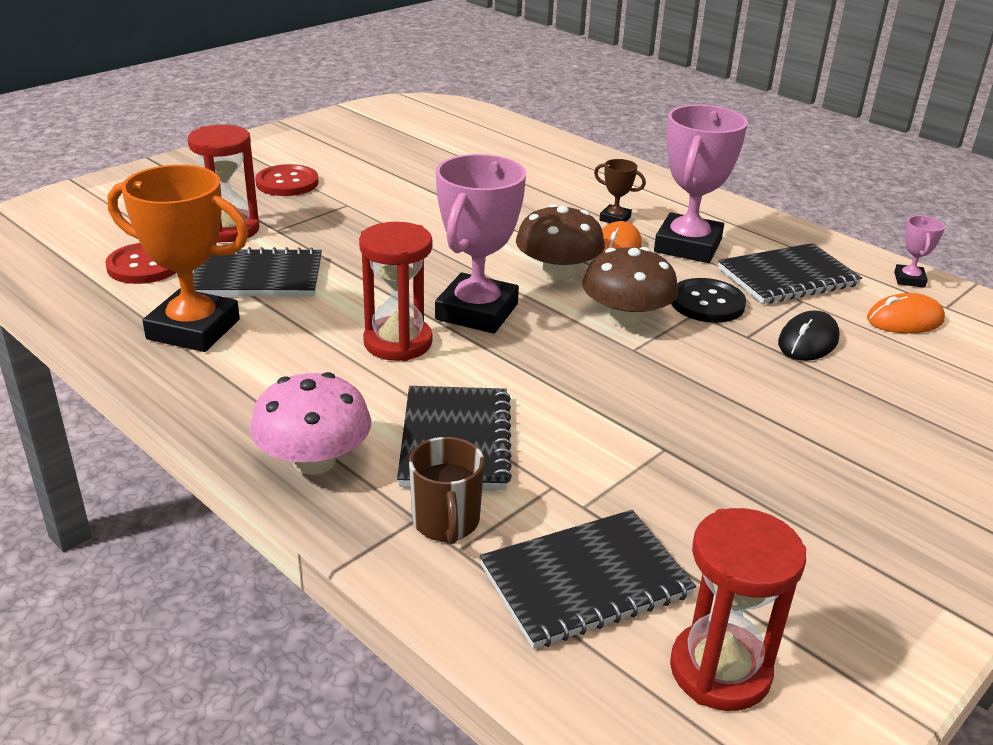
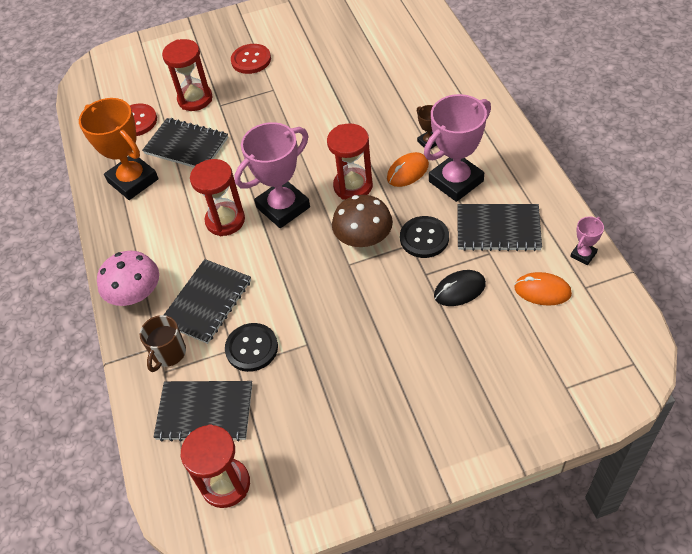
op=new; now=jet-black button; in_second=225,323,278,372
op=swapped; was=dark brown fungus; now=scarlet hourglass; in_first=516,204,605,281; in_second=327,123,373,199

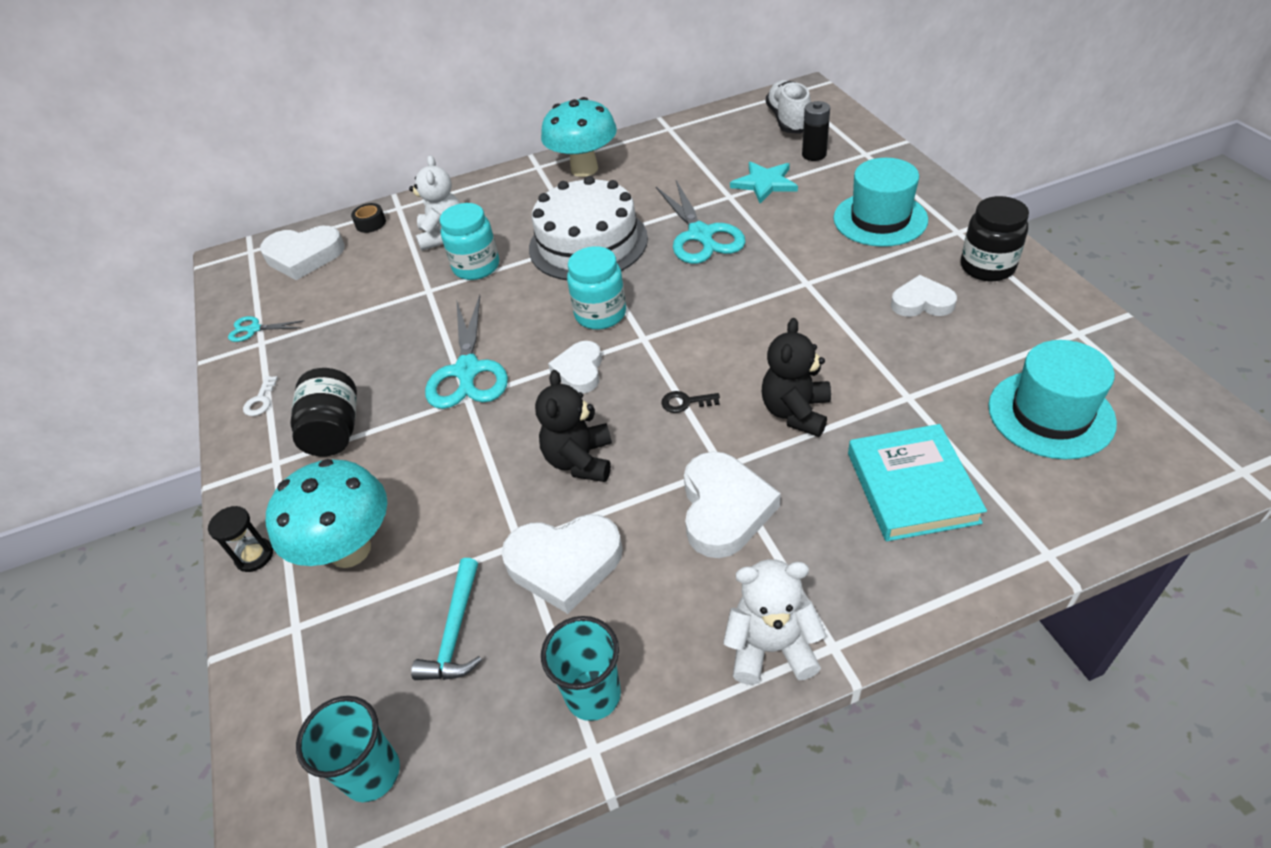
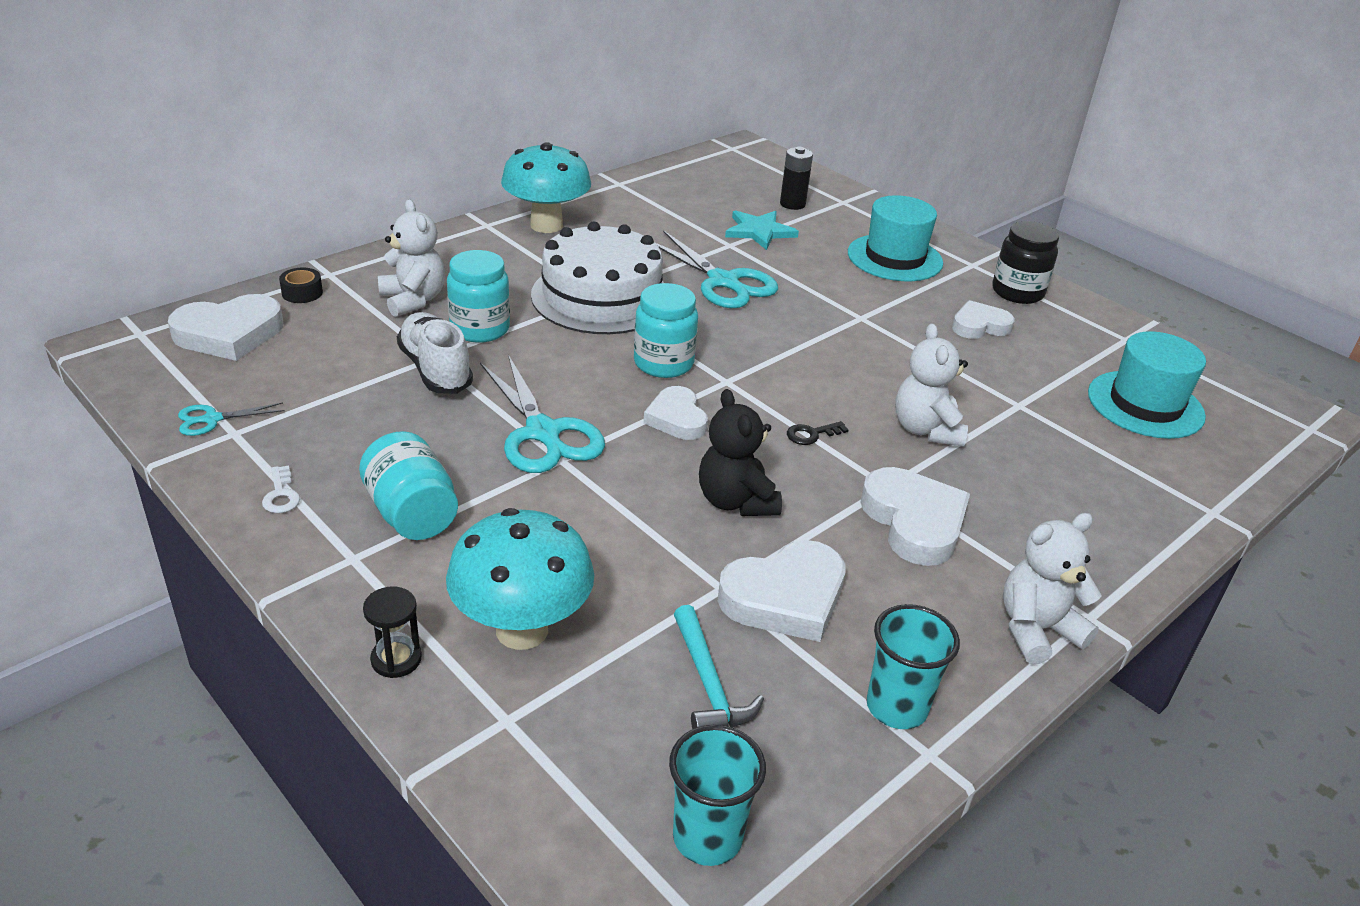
op=repainted; was=jet-black jam jar; now=aqua jam jar; in_first=290,368,357,456; in_second=359,431,458,540
op=shifted; was=snow-white shoe; in_first=766,80,811,134; in_second=397,312,473,394
op=repainted; was=jet-black teddy bear; now=snow-white teddy bear; in_first=762,318,831,437; in_second=895,323,968,447
op=gone; was=aqua book; in_first=848,424,987,541

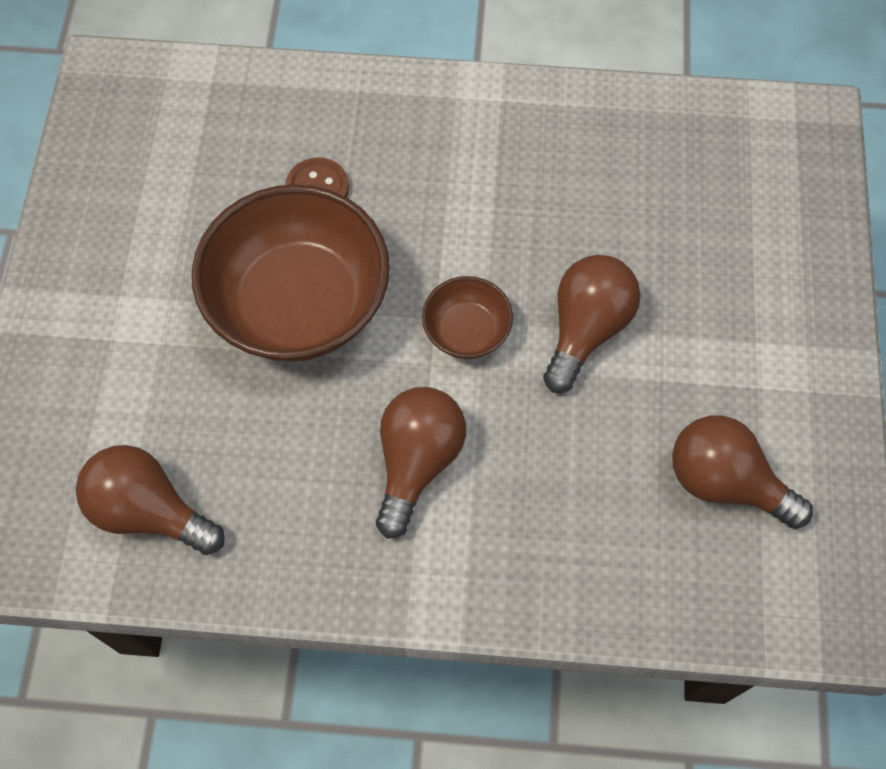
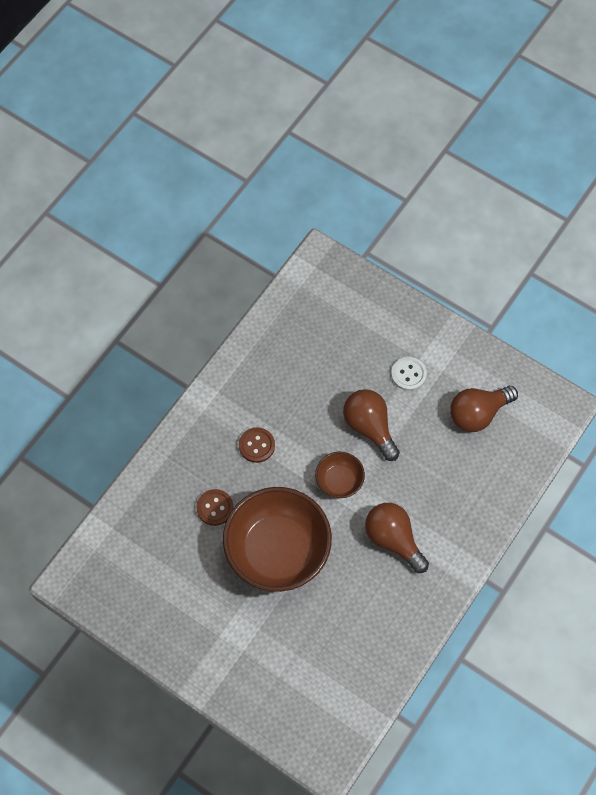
op=new; now=dark brown button; in_second=239,427,275,463
op=new; now=snow-white button; in_second=391,357,427,391
op=gone; was=dark brown lightbulb; in_first=76,445,225,555

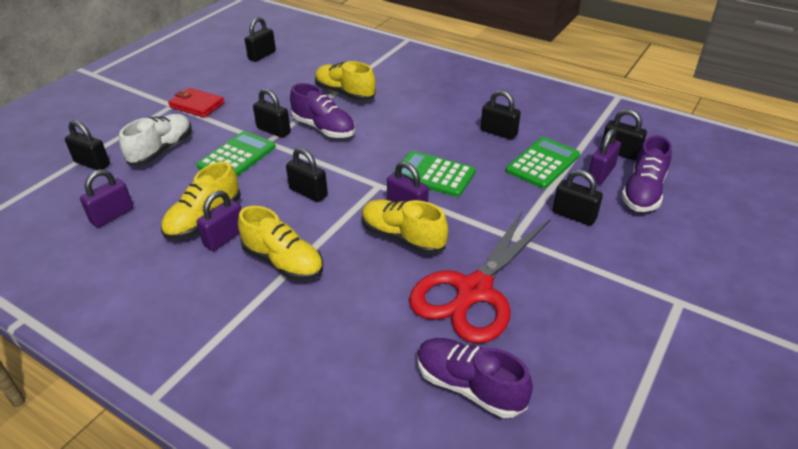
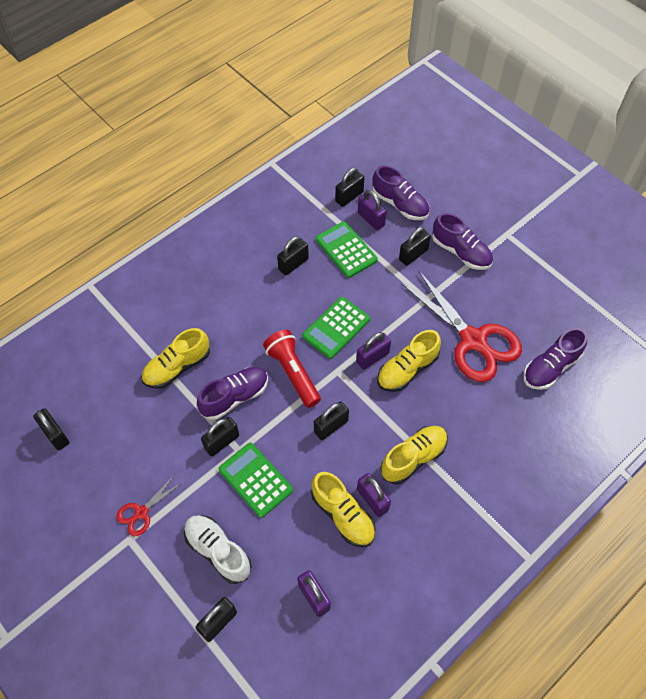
op=swapped; was=scarlet billfold; now=scarlet pair of scissors; in_first=168,88,225,118; in_second=116,476,183,536
op=new; now=scarlet pocket torch; in_second=263,330,321,408
op=new; now=violet shoe; in_second=432,213,493,270

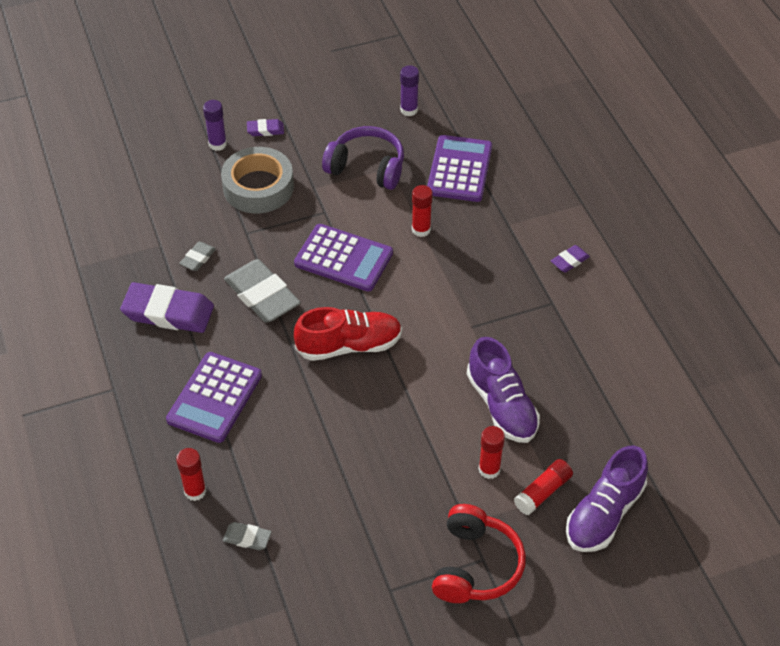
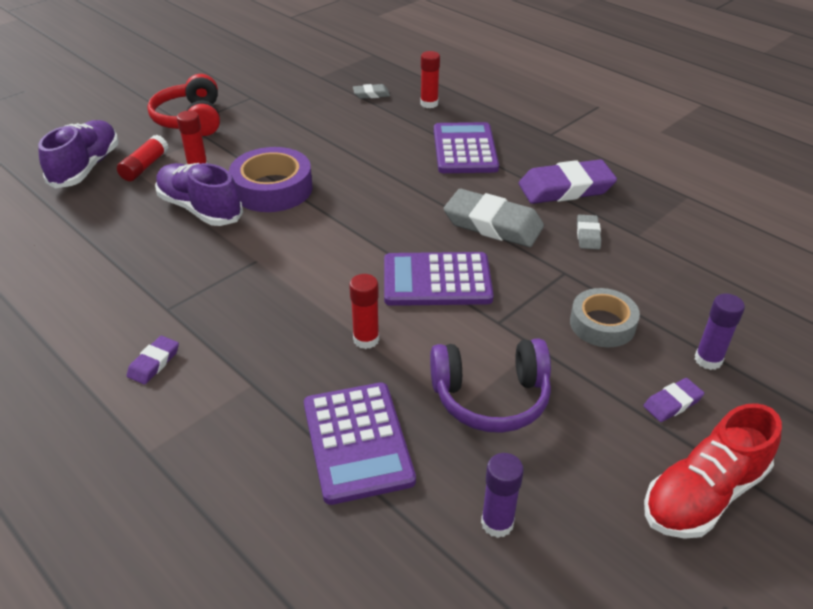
op=new; now=violet roll of tape; in_second=229,147,312,212
op=scaled; was=grey roll of tape; in_first=221,147,294,213; in_second=570,288,640,347; ratio=0.67
op=shifted; was=scarlet shoe; in_first=294,307,402,361; in_second=644,403,782,539

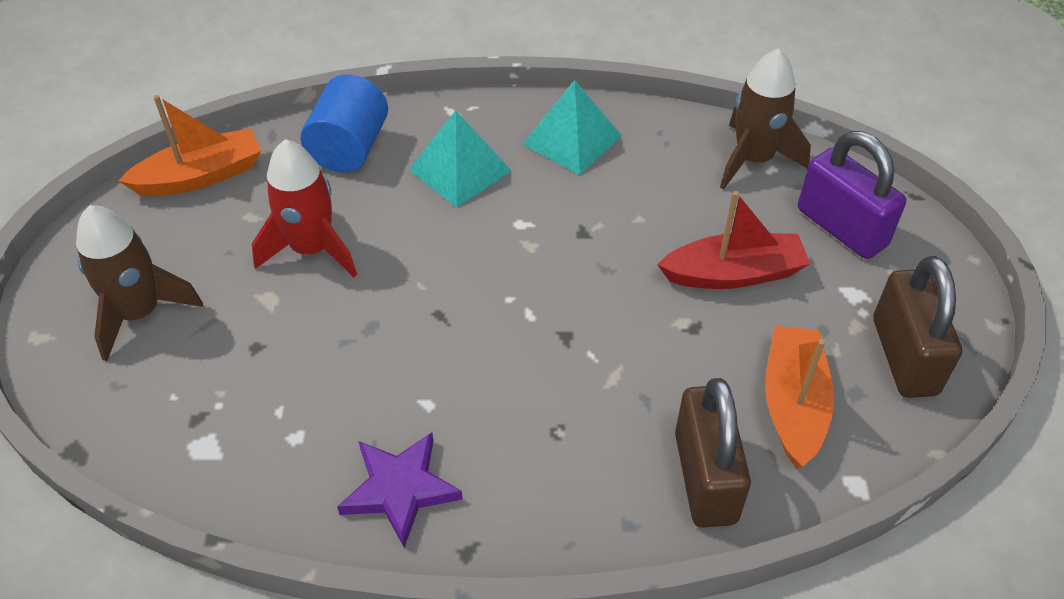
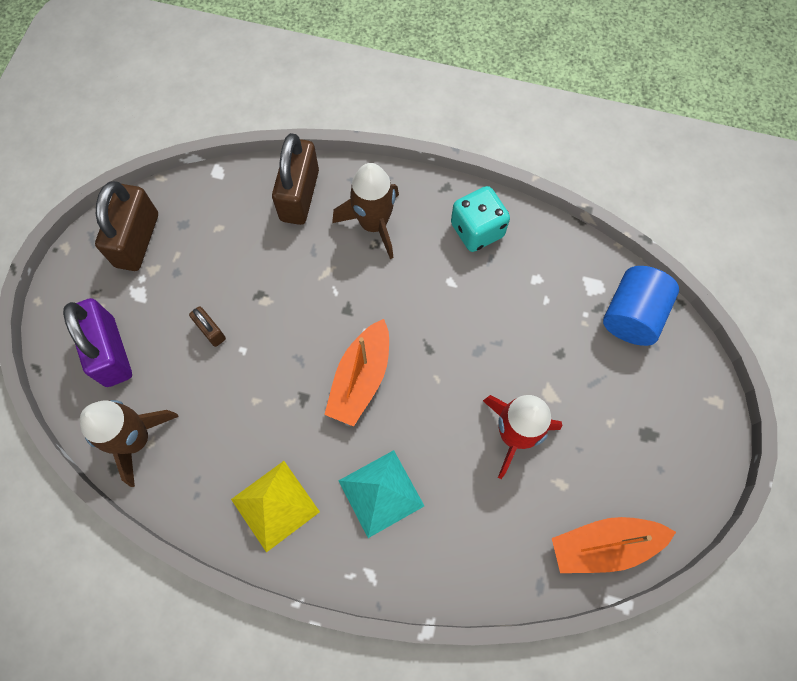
op=swapped; was=scarlet sailboat; now=dark brown lock; in_first=657,191,810,289; in_second=189,306,226,347
op=repainted; was=aqua pyramid shape; now=golden pyramid shape; in_first=522,80,622,175; in_second=231,461,320,553
op=shifted; was=orange-coloured sailboat; in_first=765,326,835,468; in_second=324,319,389,427
op=shifted; was=dark brown rocket; in_first=76,205,203,361; in_second=332,163,399,259
op=swapped; was=violet five-pointed star; now=aqua game die; in_first=337,433,463,548; in_second=451,186,510,252
op=shifted; was=cobalt cylinder shape; in_first=300,74,388,172; in_second=603,266,679,346

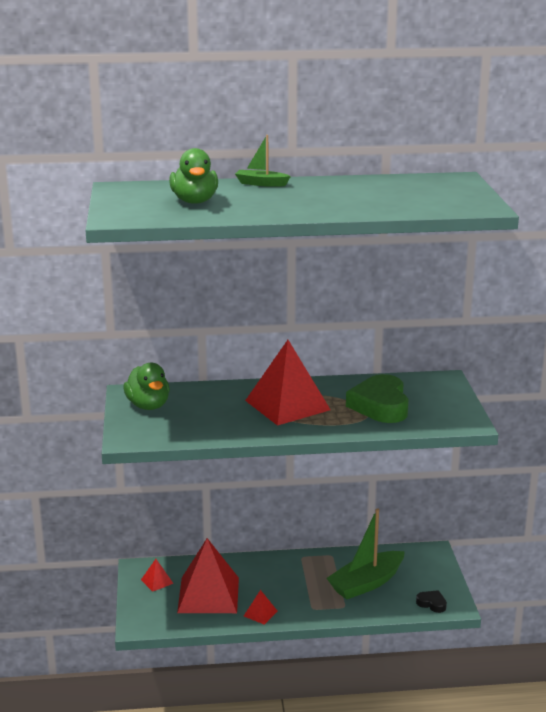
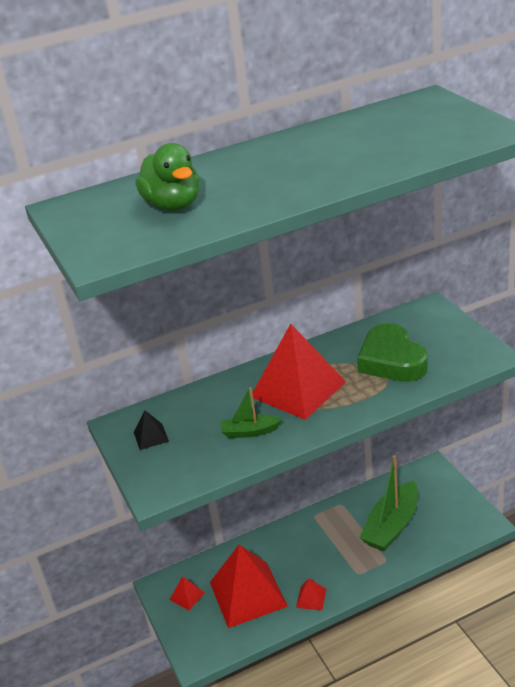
op=swapped; was=green duck; now=jet-black pyramid shape; in_first=123,363,170,410; in_second=134,410,169,450
op=shifted; was=green sailboat; in_first=235,135,291,187; in_second=221,387,282,438
op=gone; was=jet-black love heart; in_first=416,590,447,613

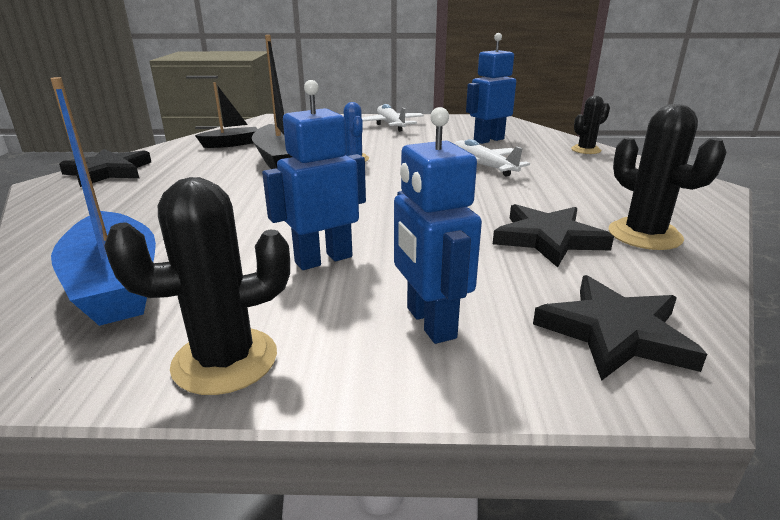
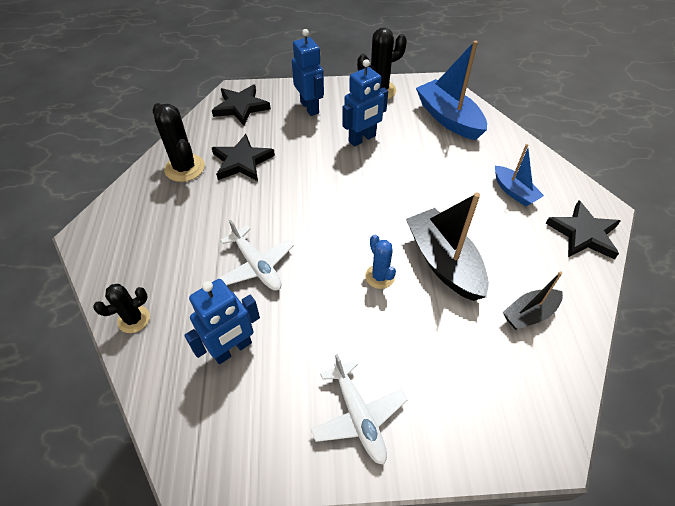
op=new; now=cobalt sailboat; in_second=495,144,544,206

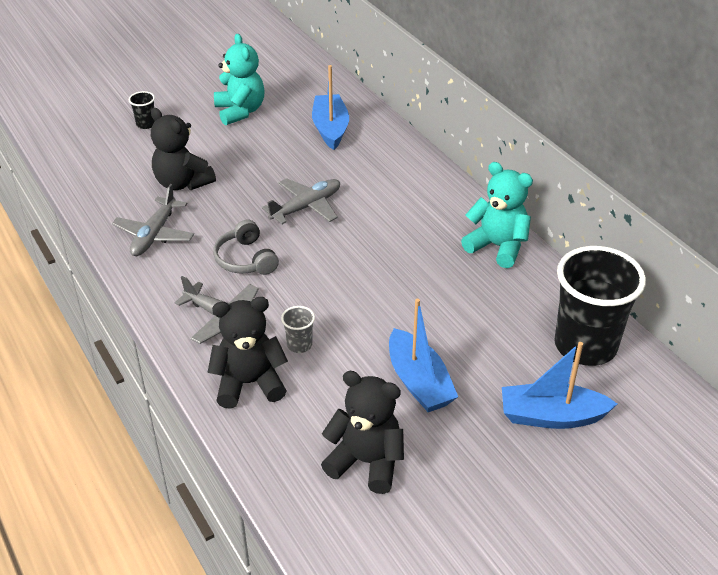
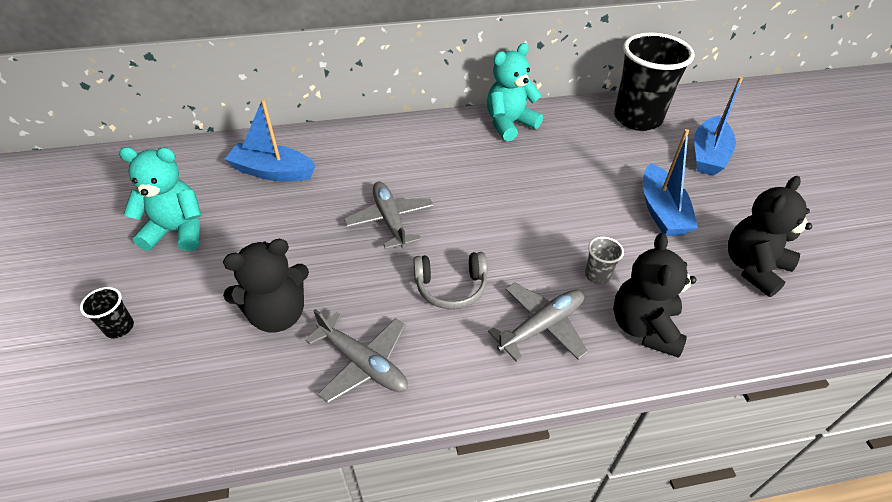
op=rotated; was=cobalt sailboat; in_first=389,299,458,412; in_second=643,129,698,236; clockwise=90

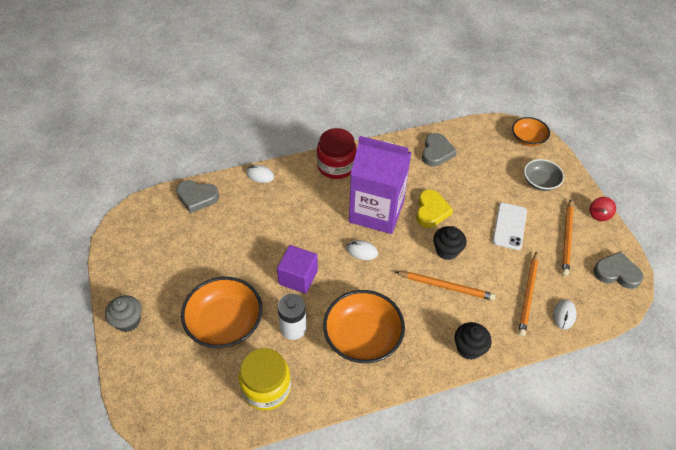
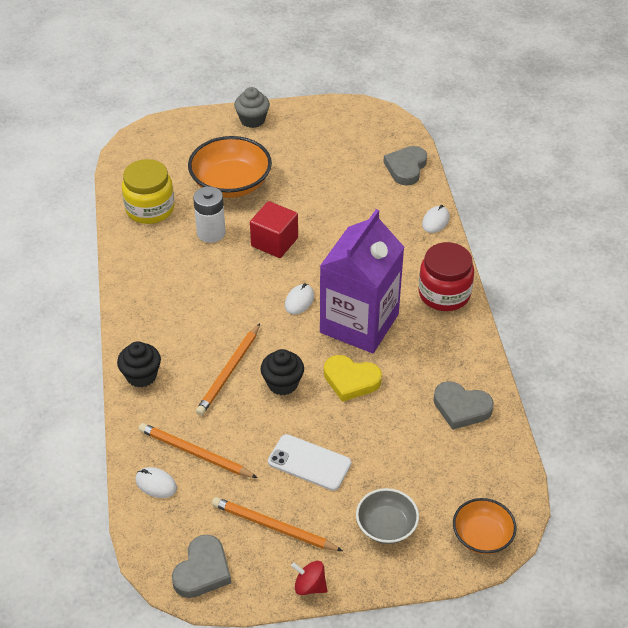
op=repainted; was=violet solid cube; now=scarlet solid cube; in_first=277,245,318,294; in_second=250,201,298,258
op=gone; was=orange-coloured serving bowl; in_first=323,290,405,363

